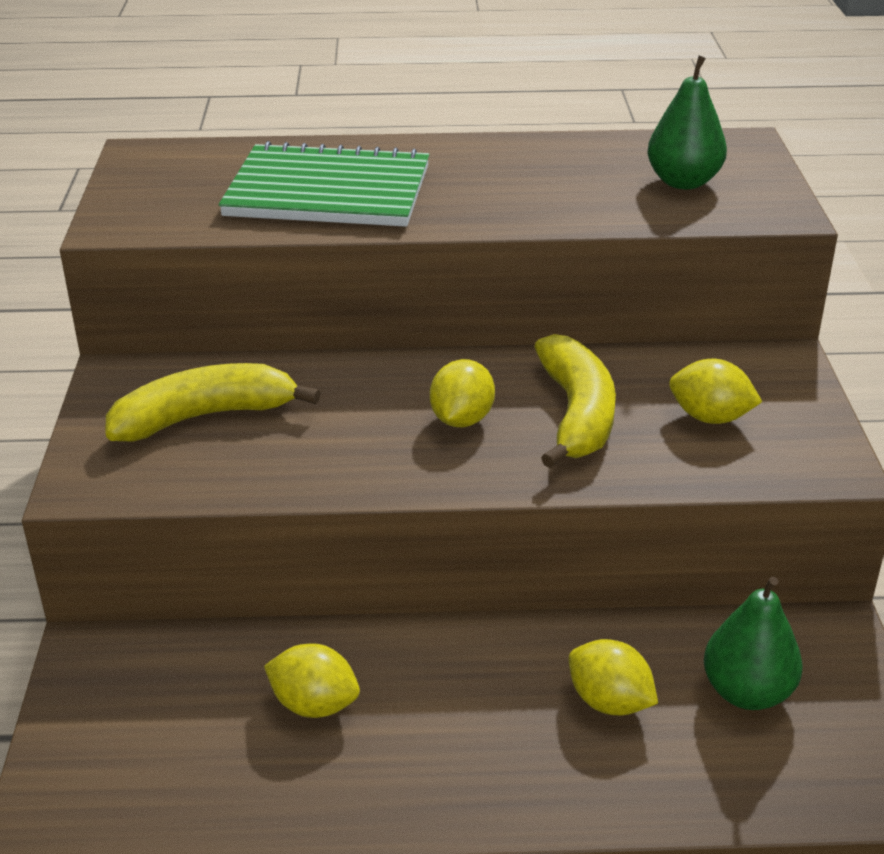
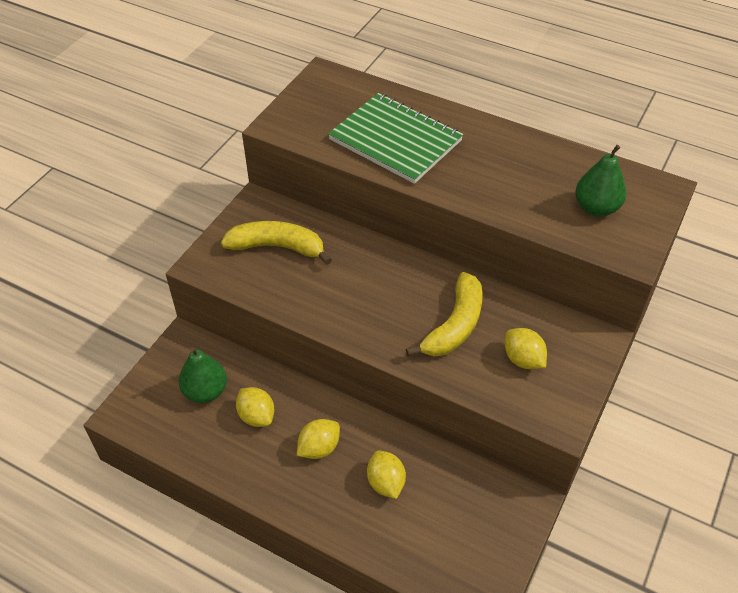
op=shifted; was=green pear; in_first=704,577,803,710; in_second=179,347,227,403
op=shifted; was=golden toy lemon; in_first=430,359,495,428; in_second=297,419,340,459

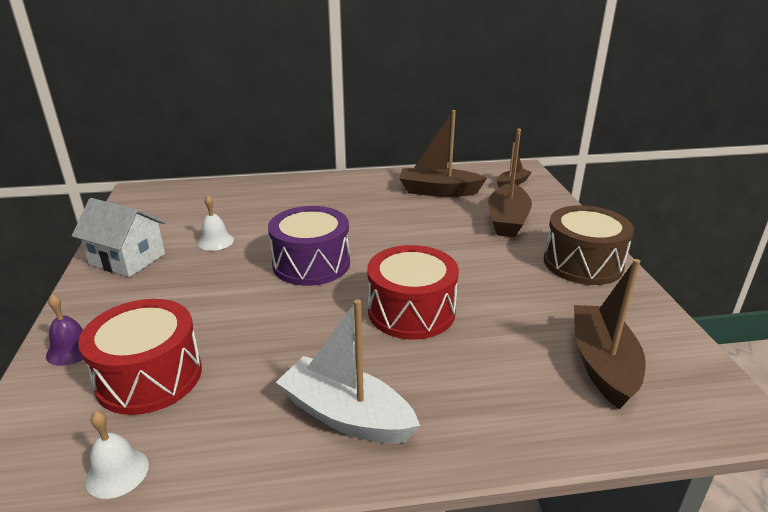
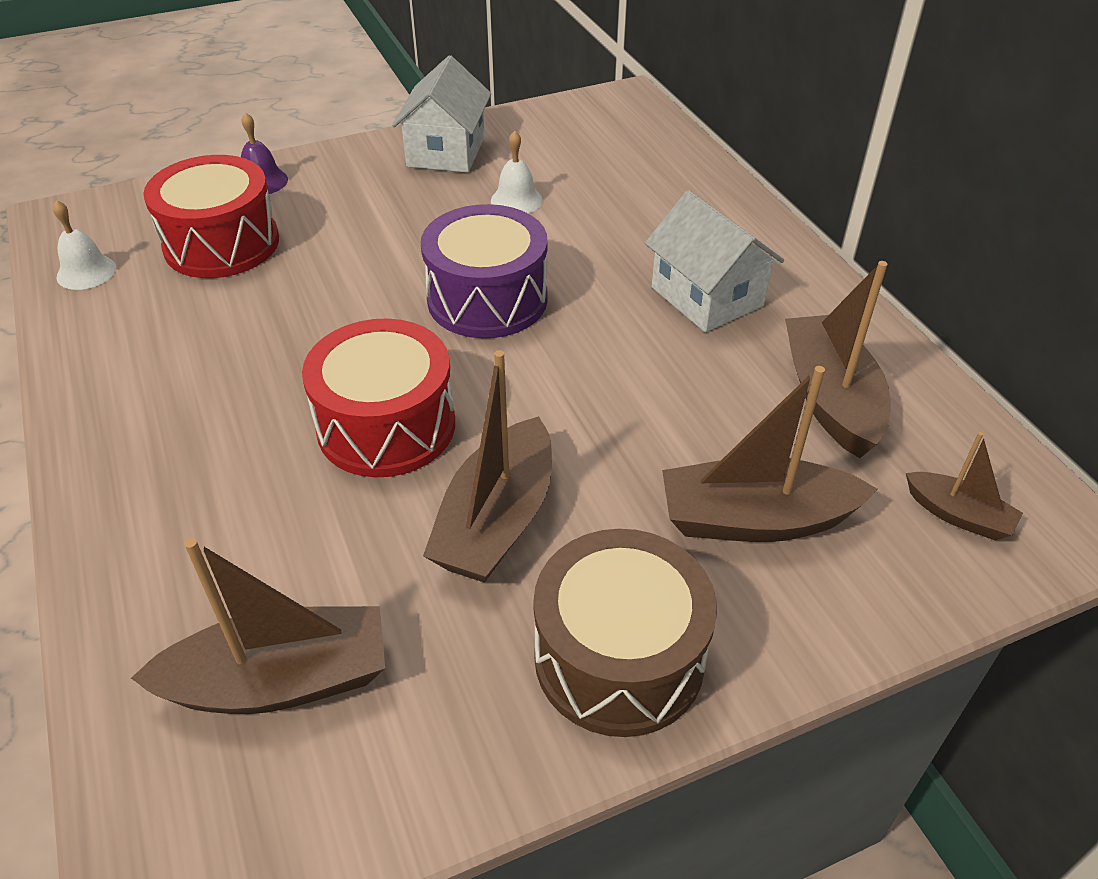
op=new; now=dark brown sailboat; in_second=423,350,552,583
op=new; now=snow-white house; in_second=645,190,784,333
op=gone; was=snow-white sailboat; in_first=276,299,420,444

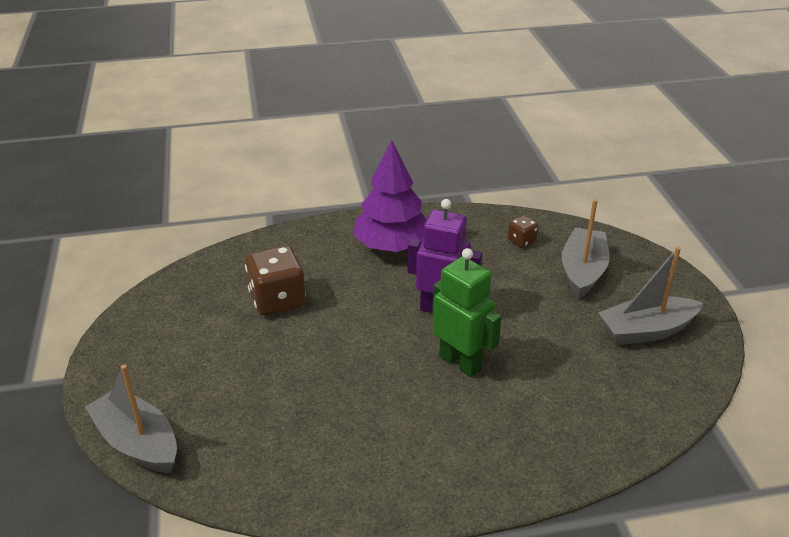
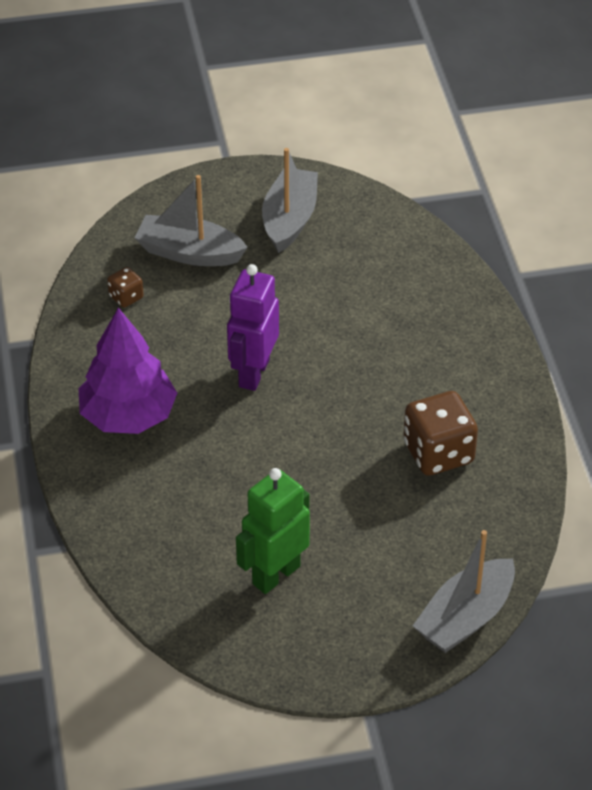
op=shifted; was=green toy robot; in_first=432,248,502,377; in_second=236,468,310,594
op=rotated; was=grey sailboat; in_first=598,247,703,345; in_second=262,148,318,253; clockwise=-150
op=shifted; was=dark brown game die; in_first=245,246,306,316; in_second=403,391,478,476

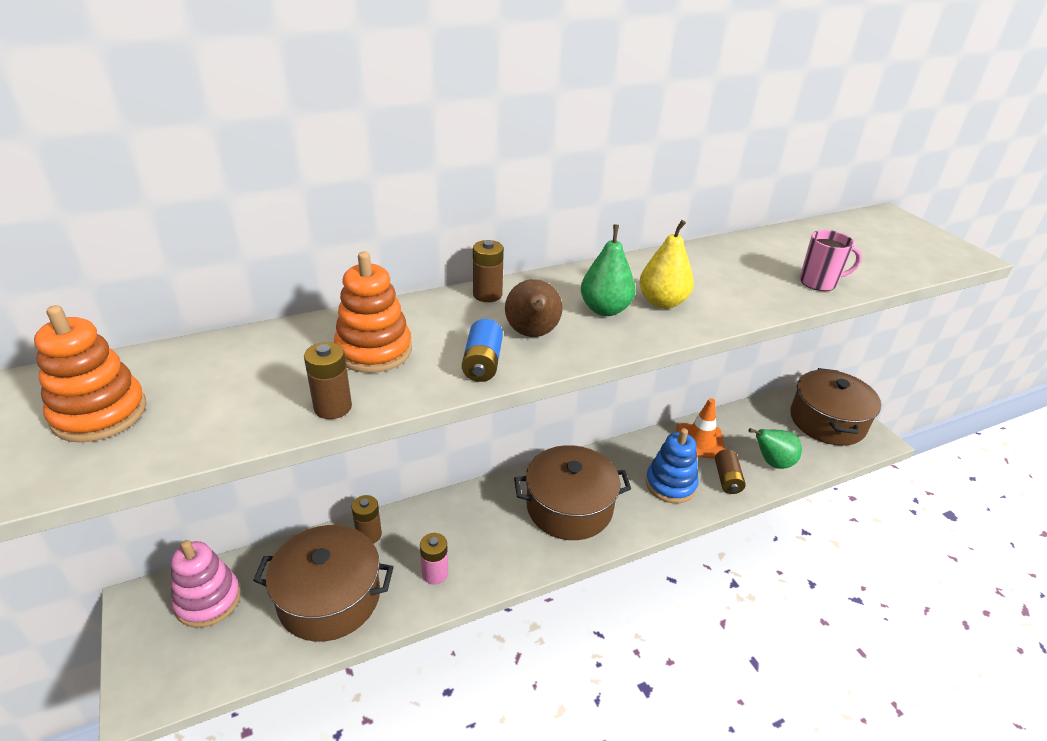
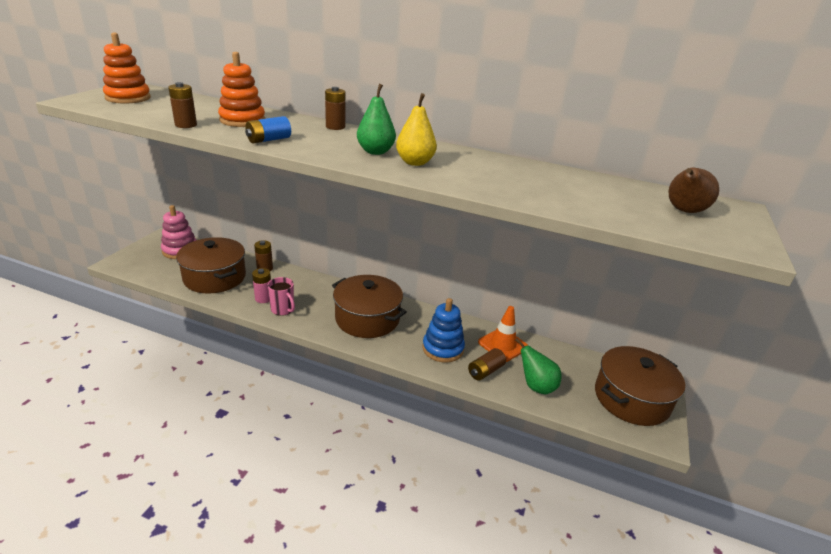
op=shifted; was=pink mug; in_first=800,230,862,291; in_second=267,277,295,316
op=shifted; was=dark brown pear; in_first=505,279,562,337; in_second=668,168,719,213

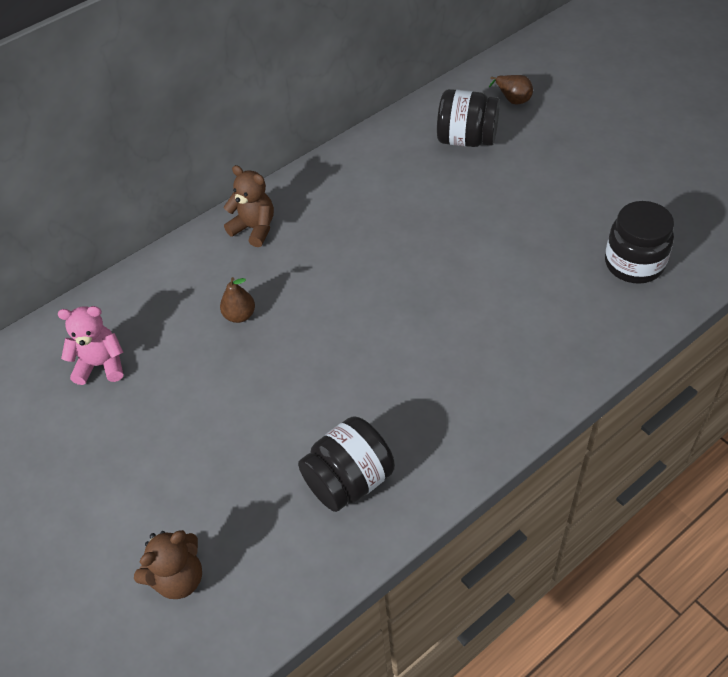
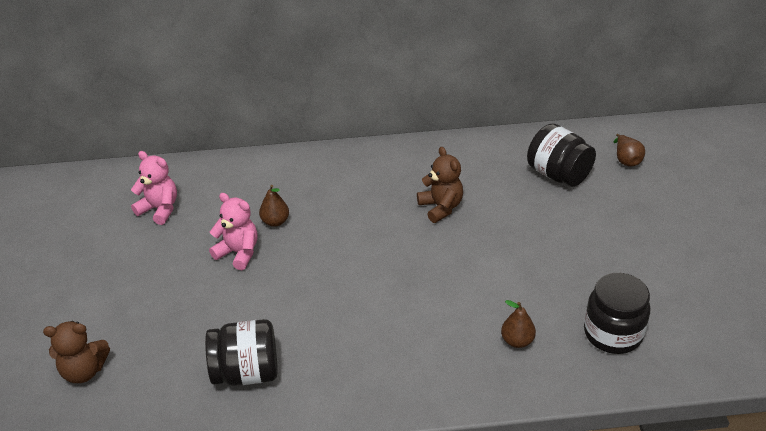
op=new; now=pink teddy bear; in_second=209,193,258,270
op=shifted; was=dark brown teddy bear; in_first=224,165,274,247; in_second=417,147,463,223
op=new; now=dark brown pear; in_second=501,300,536,348

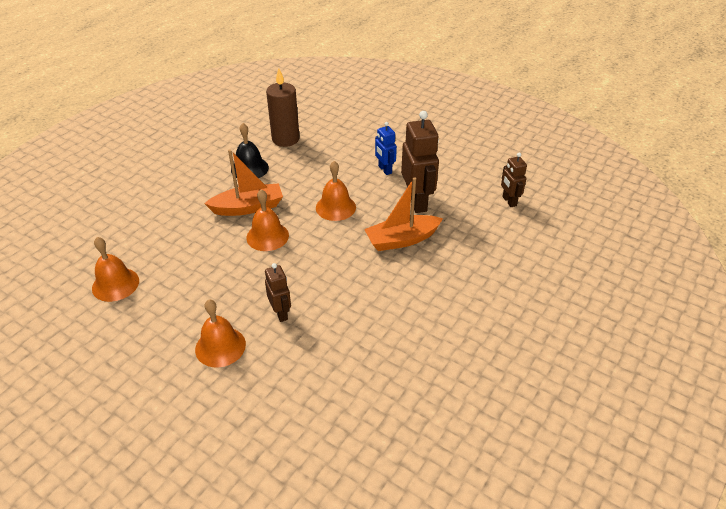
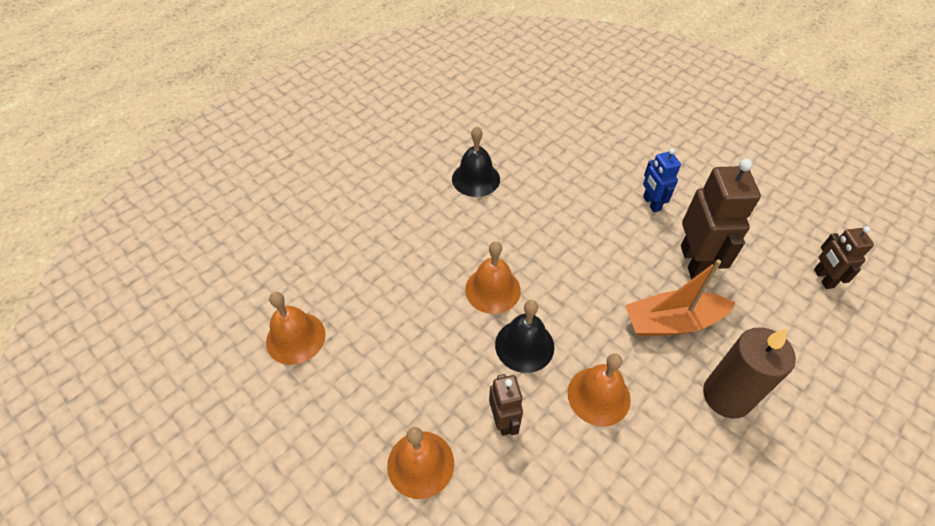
op=new; now=jet-black bell; in_second=495,300,554,373
op=shifted; was=orange-coloured bell; in_first=316,161,356,221; in_second=568,353,631,426
op=shifted; was=dark brown wax candle; in_first=266,68,300,147; in_second=703,327,796,418
op=gone; was=orange-coloured sailboat; in_first=204,149,283,216

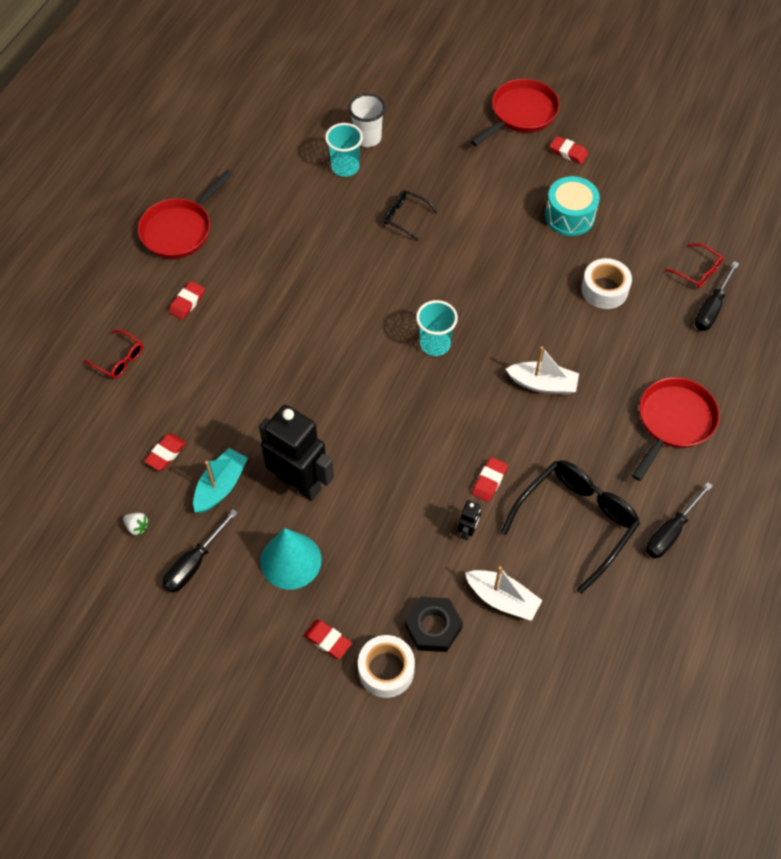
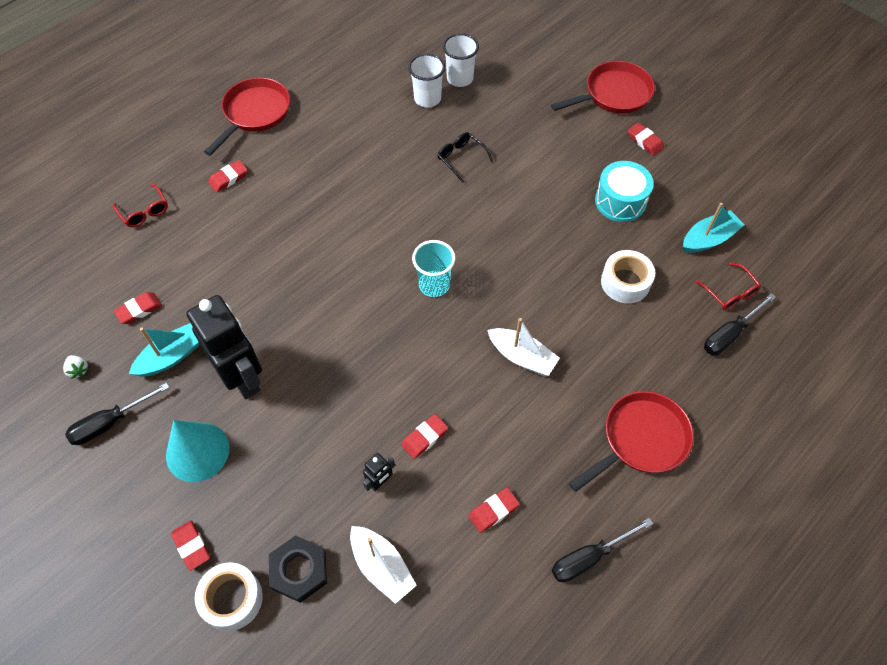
op=rotated; was=scarlet pan; in_first=138,170,233,259; in_second=204,77,290,156; clockwise=150
op=repainted; was=aqua tumbler; now=snow-white tumbler; in_first=325,123,363,177; in_second=408,53,445,107
op=swapped; was=jet-black glasses; now=scarlet eraser; in_first=501,460,640,594; in_second=469,488,520,533
op=new; now=aqua sailboat; in_second=683,203,745,253

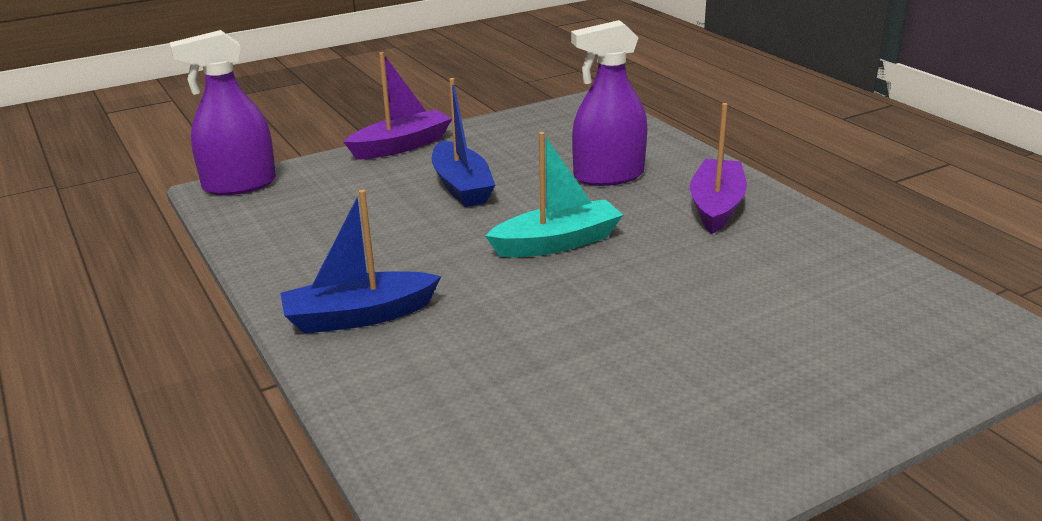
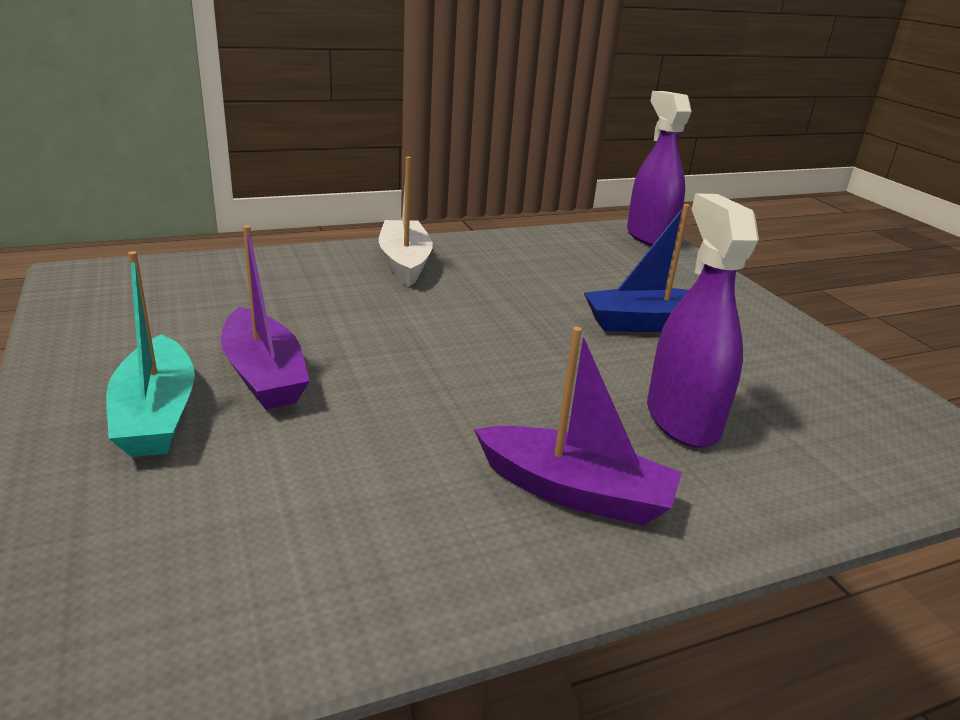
op=shifted; was=aqua sailboat; in_first=485,132,623,258; in_second=106,251,195,457
op=shifted; was=violet sailboat; in_first=344,52,452,160; in_second=221,225,310,410
op=repainted; was=cobalt sailboat; now=snow-white sailboat; in_first=280,189,441,334; in_second=379,157,433,287

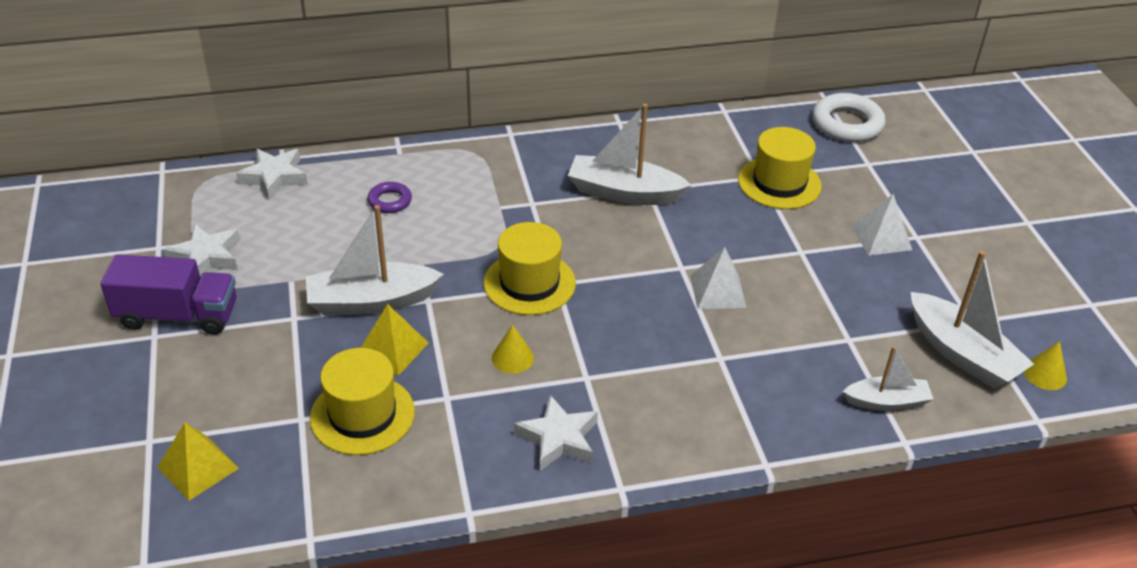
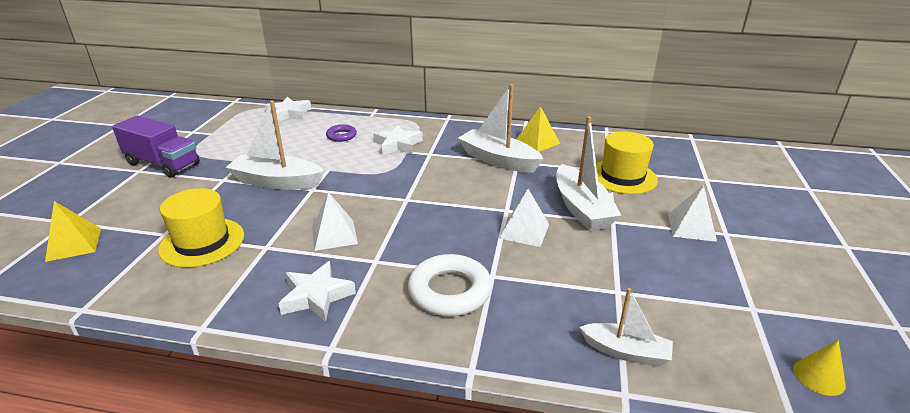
op=swapped; was=golden solid cone; now=snow-white pyramid shape; in_first=492,324,534,374; in_second=312,192,358,251
op=shifted; was=snow-white five-pointed star; in_first=164,224,240,277; in_second=373,125,423,155
op=shifted; was=snow-white torus; in_first=812,93,886,142; in_second=408,254,492,316
op=shifted; was=golden pyramid shape; in_first=361,304,429,376; in_second=516,106,560,152
op=shifted; was=snow-white sailboat; in_first=911,251,1034,389; in_second=556,116,622,231
op=gone; was=golden tall hat; in_first=483,222,576,315

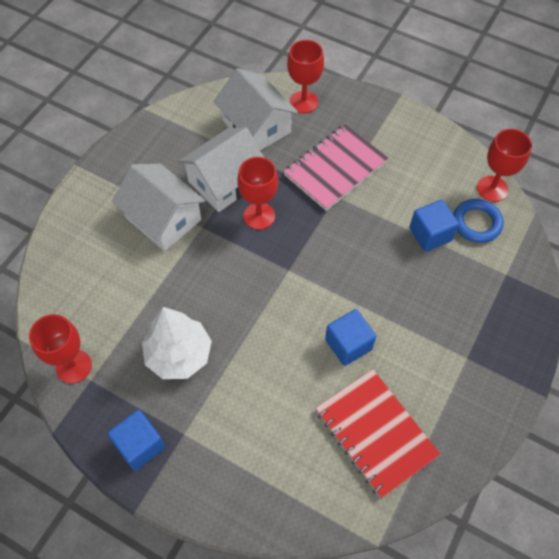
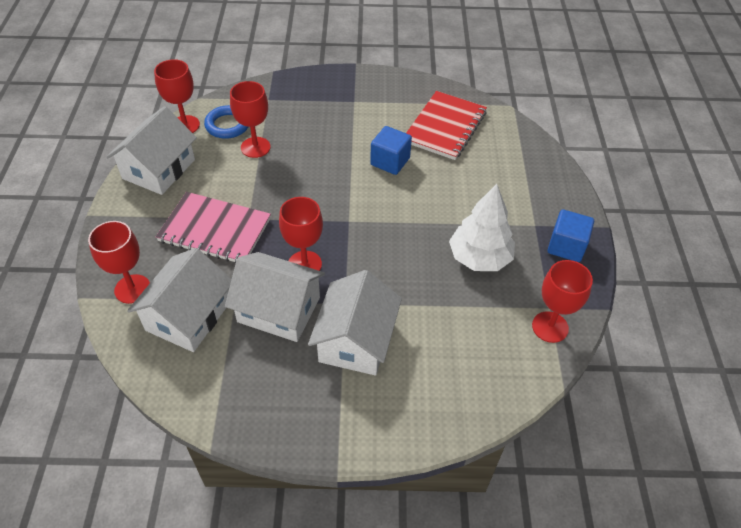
op=new; now=snow-white house; in_second=107,106,197,195
op=swapped; was=cobalt solid cube; now=scarlet goblet; in_first=409,200,459,252; in_second=230,81,271,158

